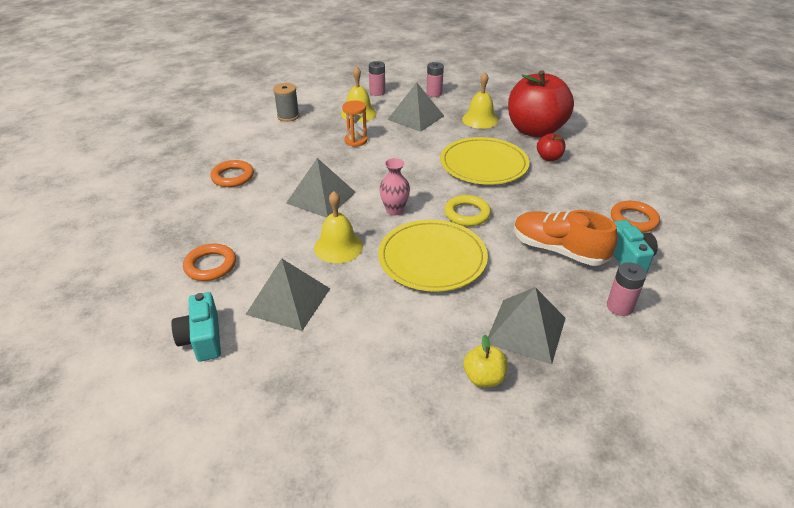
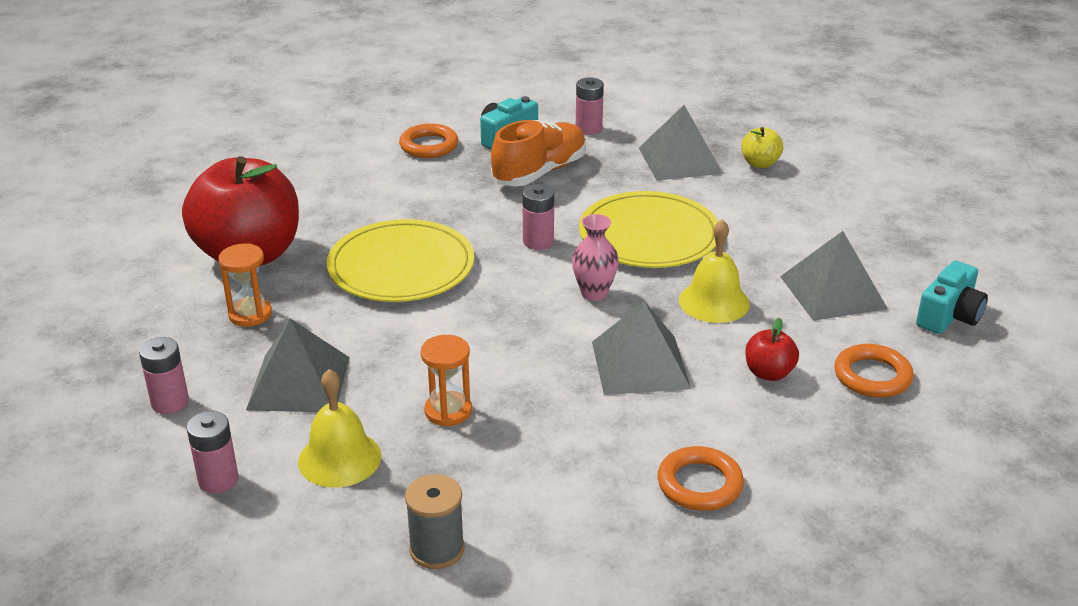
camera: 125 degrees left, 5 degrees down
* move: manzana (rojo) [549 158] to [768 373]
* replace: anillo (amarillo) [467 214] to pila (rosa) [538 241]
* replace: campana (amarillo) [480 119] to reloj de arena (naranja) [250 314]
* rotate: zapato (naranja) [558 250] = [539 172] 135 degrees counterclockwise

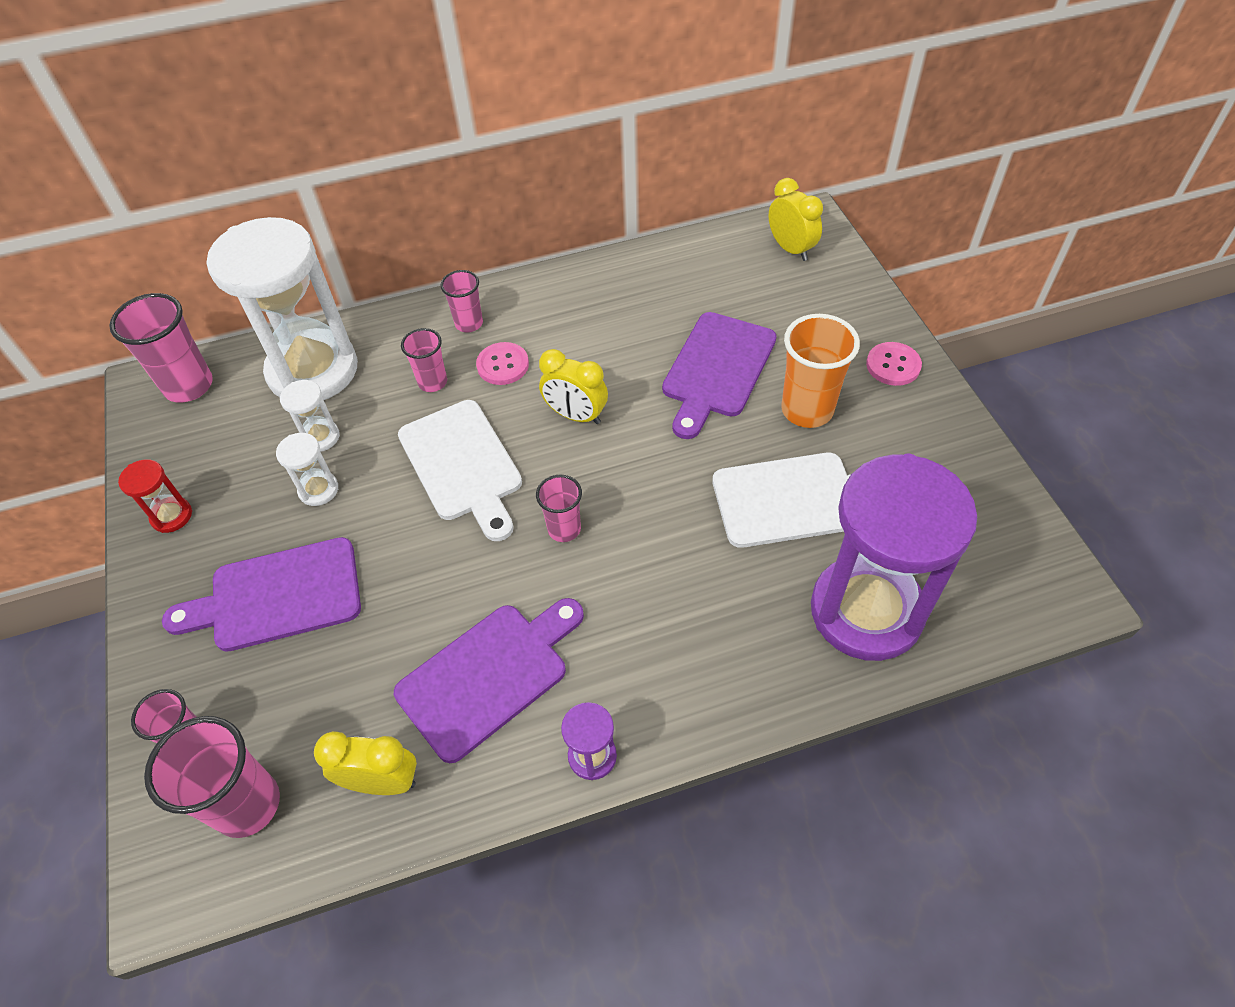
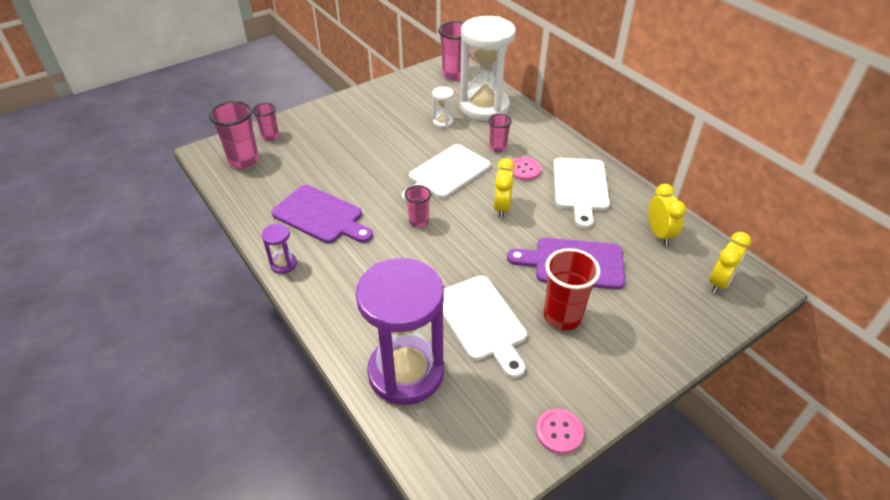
camera: 70 degrees right, 10 degrees down
* delete: reloj de arena (rojo) [171 516]
* delete: tabla de cortar (morado) [277 596]
* delete: reloj de arena (blanco) [318 490]
* delete: vaso (rosa) [469 323]
* insert: tabla de cortar (blanco) [580 187]
* move: despertador (amarillo) [382 782] to [659 234]
* move: botón (rosa) [893 365] to [559 432]
* recolor: vaso (naranja) [807 410] to vaso (rojo) [562 316]

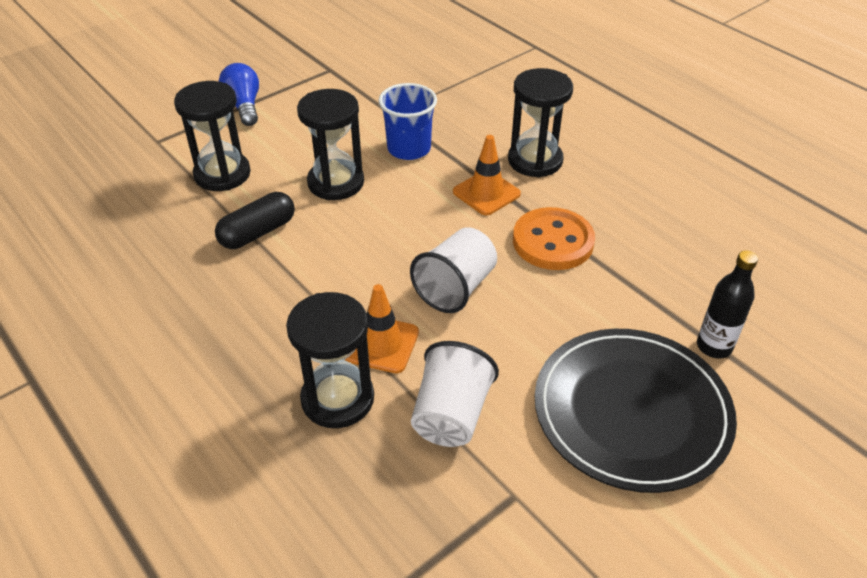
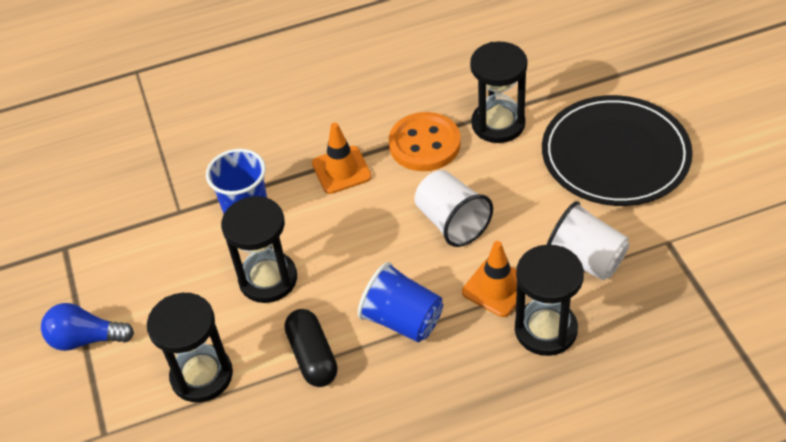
camera: 65 degrees left, 5 degrees up
* delete: botella (negro) [714 346]
* insert: vaso (azul) [403 320]
* move: reloj de arena (negro) [535 160] to [498 124]

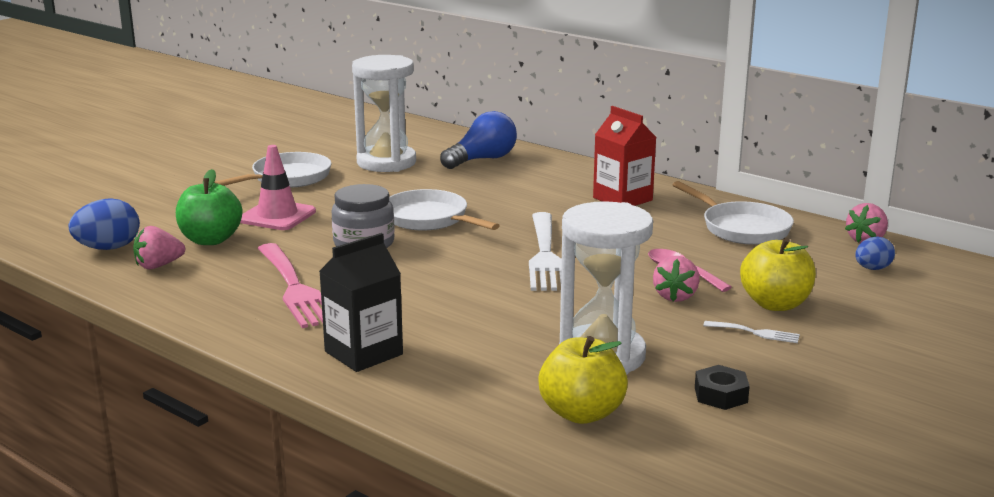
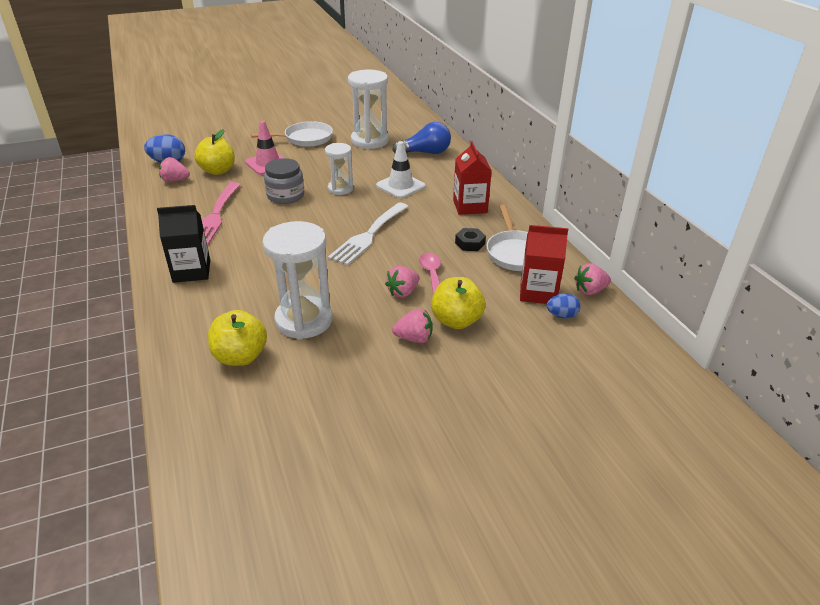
camera: 30 degrees right, 15 degrees up
* insert: cono de tráfico (blanco) [400 186]
* insert: cartón de leche (rojo) [538 292]
* move: tuerca (negro) [721 395] to [470 243]
* replace: sartén (blanco) [429 219] to reloj de arena (blanco) [340 189]
* replace: tenedor (blanco) [756 333] to fresa (rosa) [414 338]
* recolor: manzana (verde) [210 240] to manzana (amarillo) [218 171]

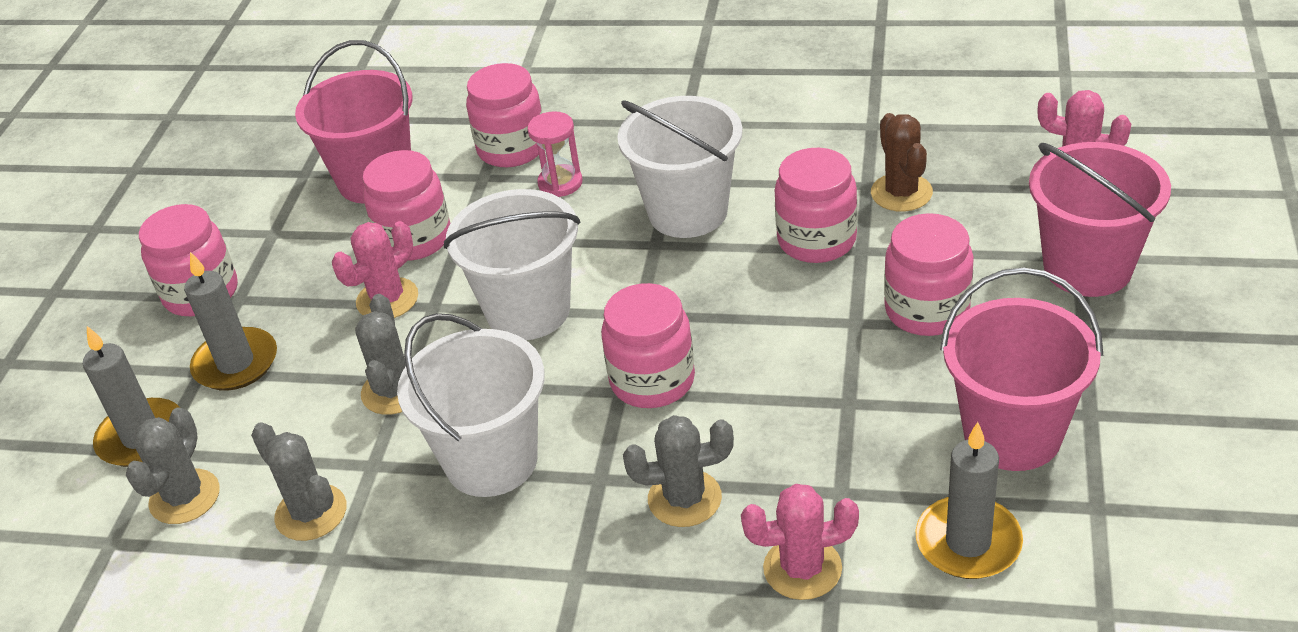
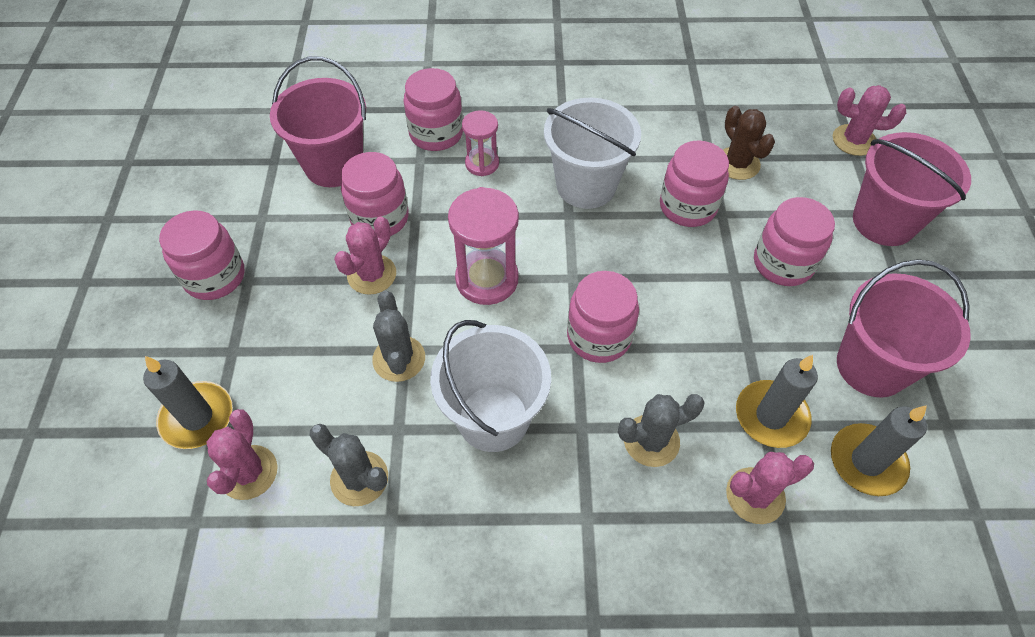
camera: 15 degrees left, 15 degrees up
* move: vela (gris) [236 363] to [771 416]
* replace: balde (blanco) [528 311] to reloj de arena (rosa) [487 279]
* recolor: cactus (gris) [185 497] to cactus (rosa) [248 472]

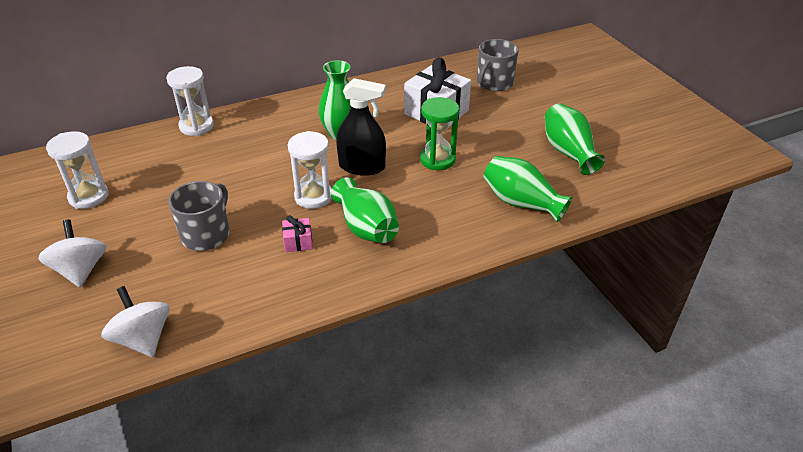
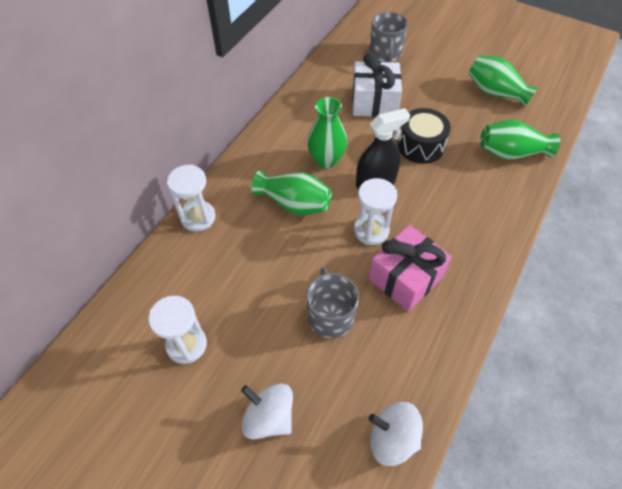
camera: 35 degrees left, 15 degrees up
* move: florero (verde) [366 228] to [294 203]
* replace: reloj de arena (verde) [437 160] to tambor (negro) [420 146]
* resize: regalo (rosa) [298 242] = [405 278] x2.24

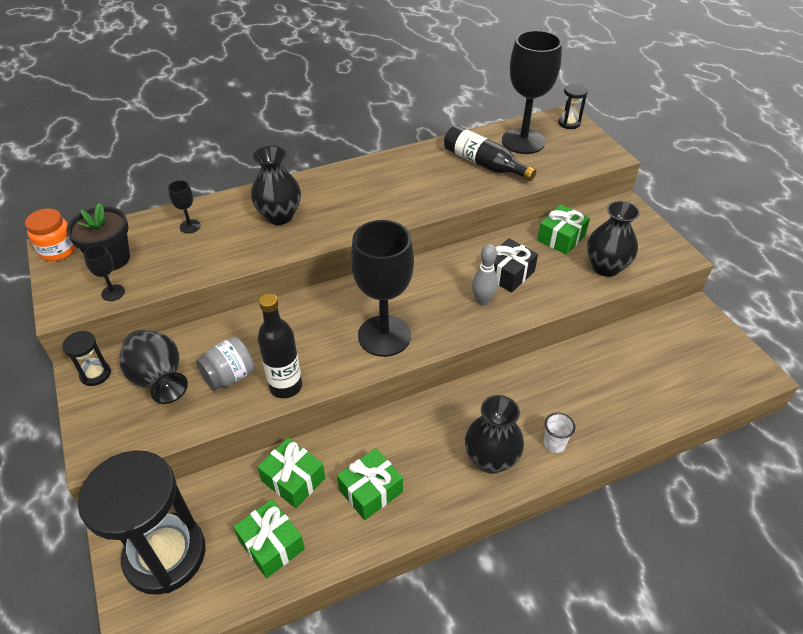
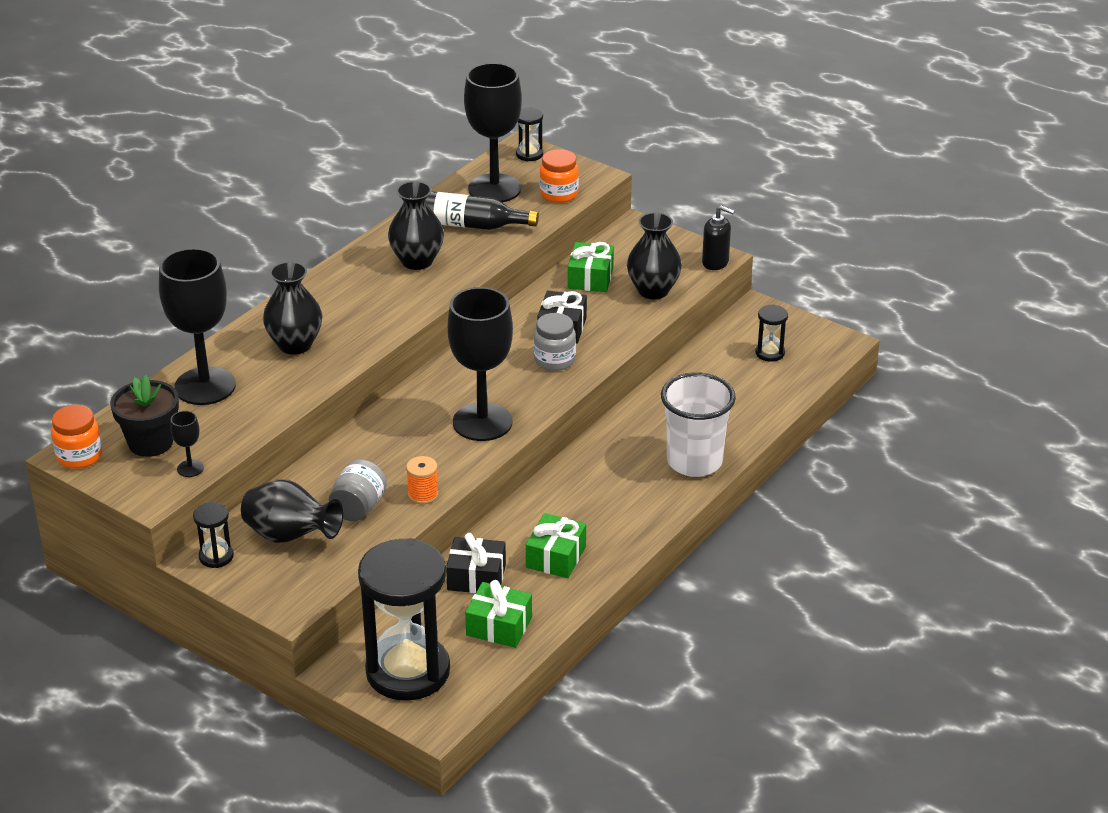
camera: 30 degrees left, 10 degrees down
* insert: tarro (naranja) [559 194]
* insert: dispensador de jabón (negro) [715 262]
* insert: reloj de arena (negro) [770 353]
* move: florero (negro) [491 459] to [417 261]
* replace: botella (negro) [286 386] to carrete (naranja) [423 494]
* replace: bolo (gris) [482 300] to tarro (gris) [554 360]
* recolor: regalo (verde) [293 479] to regalo (negro) [476 577]
* resize: copa (negro) [190 226] = [205 386] x2.42
* resize: vaso (blanco) [554 444] = [694 462] x2.36

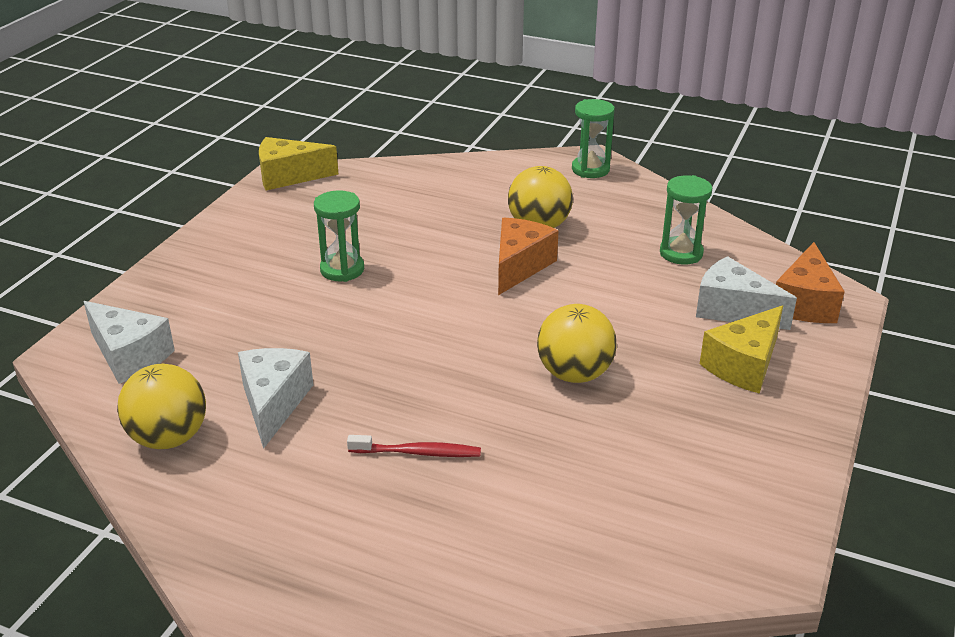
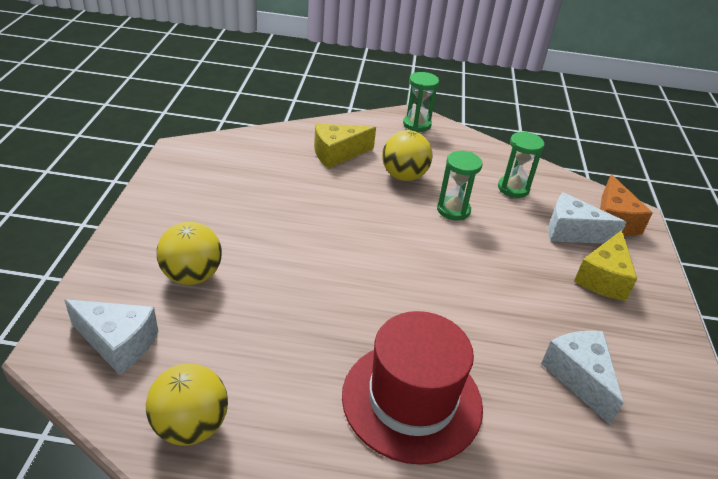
camera: 20 degrees left, 5 degrees up
* delete: queso (naranja) [520 266]
* move: queso (blanco) [274 403] to [579 377]
* move: queso (amarillo) [289 176] to [337 154]
* move: reloj de arena (verde) [342 270] to [453 210]
* move: pelota (amarillo) [574 374] to [192 275]
* replace: cepillo de dientes (rojo) [418 452] to sombrero (rojo) [412 400]

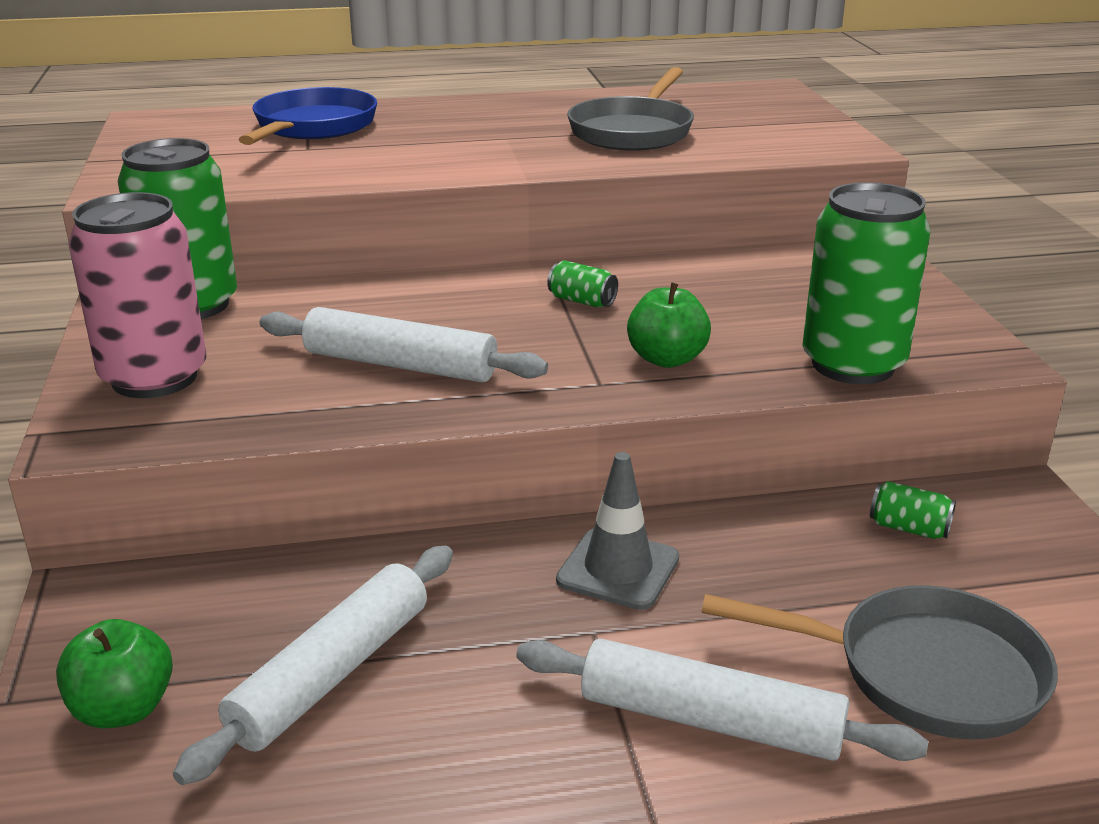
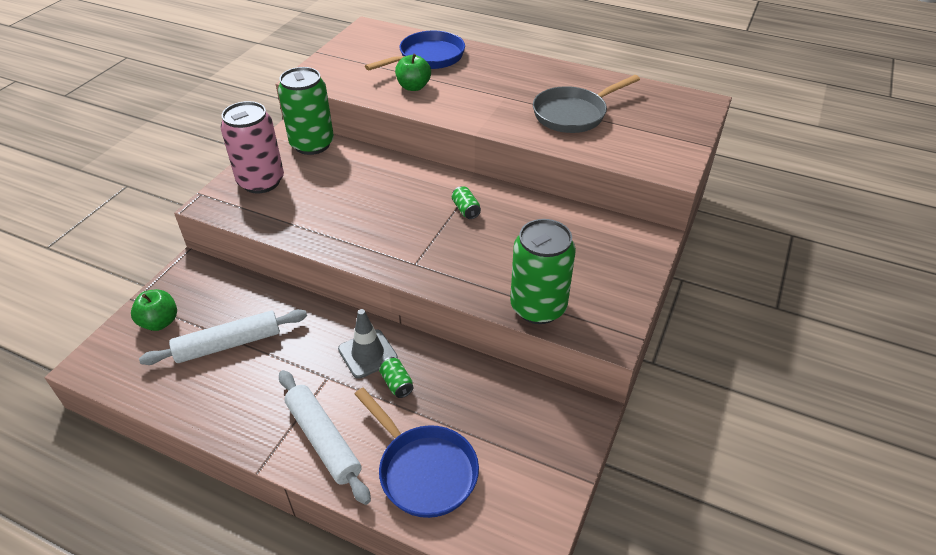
camera: 35 degrees right, 15 degrees up
* delete: rodillo (blanco) [400 365]
* move: manzana (verde) [666 359] to [413 87]
* move: lata (verde) [909 528] to [396 383]
* recolor: sartén (gris) [923 673] to sartén (azul) [423 470]

